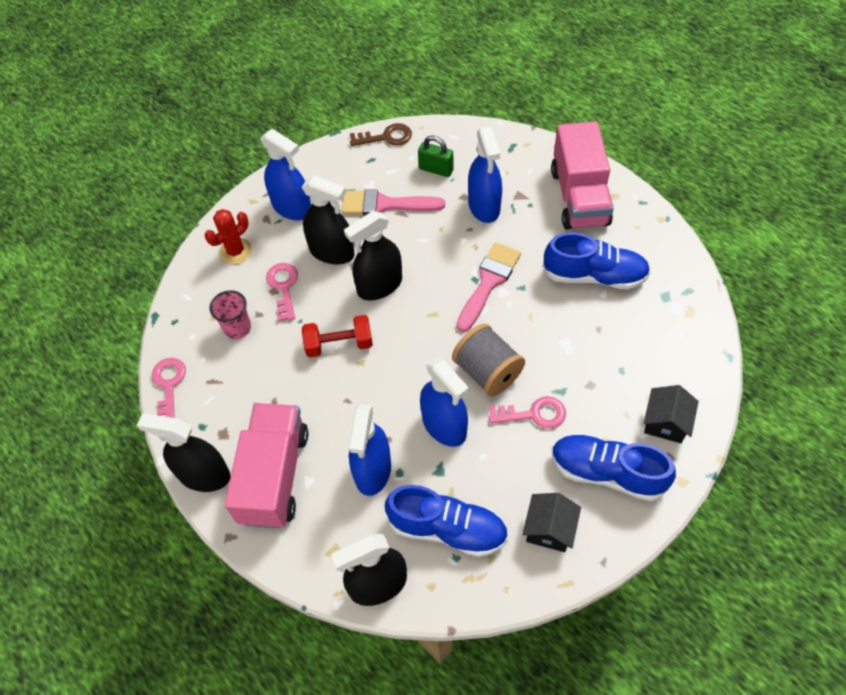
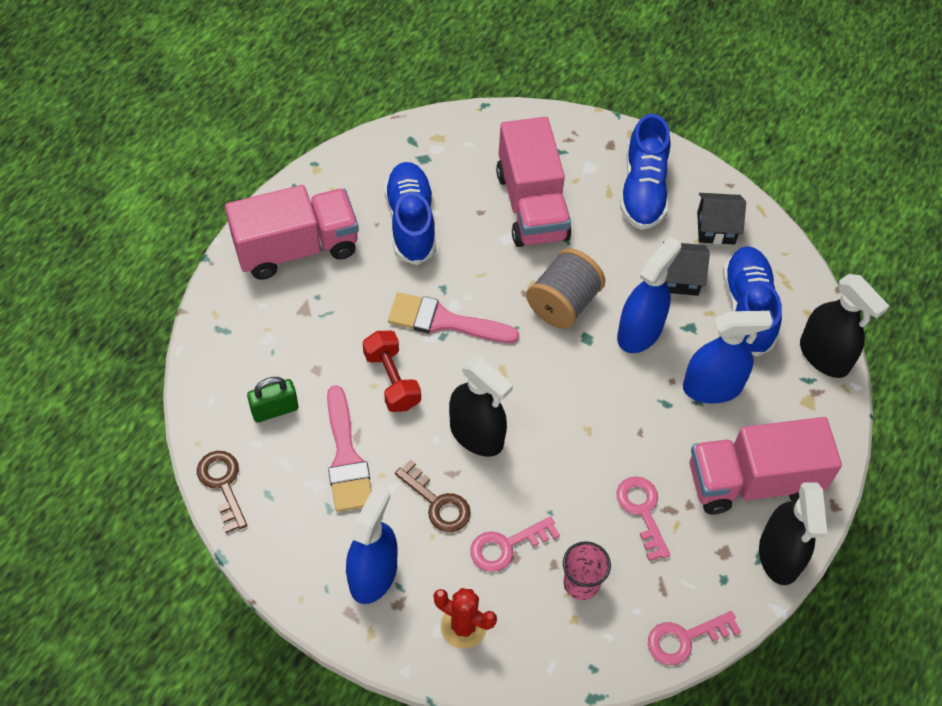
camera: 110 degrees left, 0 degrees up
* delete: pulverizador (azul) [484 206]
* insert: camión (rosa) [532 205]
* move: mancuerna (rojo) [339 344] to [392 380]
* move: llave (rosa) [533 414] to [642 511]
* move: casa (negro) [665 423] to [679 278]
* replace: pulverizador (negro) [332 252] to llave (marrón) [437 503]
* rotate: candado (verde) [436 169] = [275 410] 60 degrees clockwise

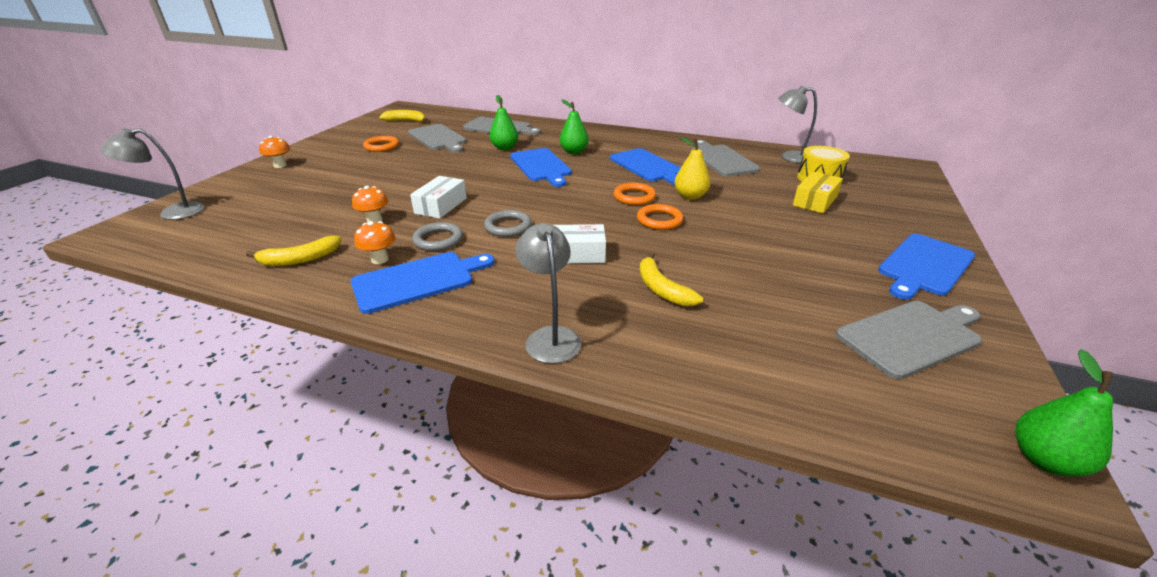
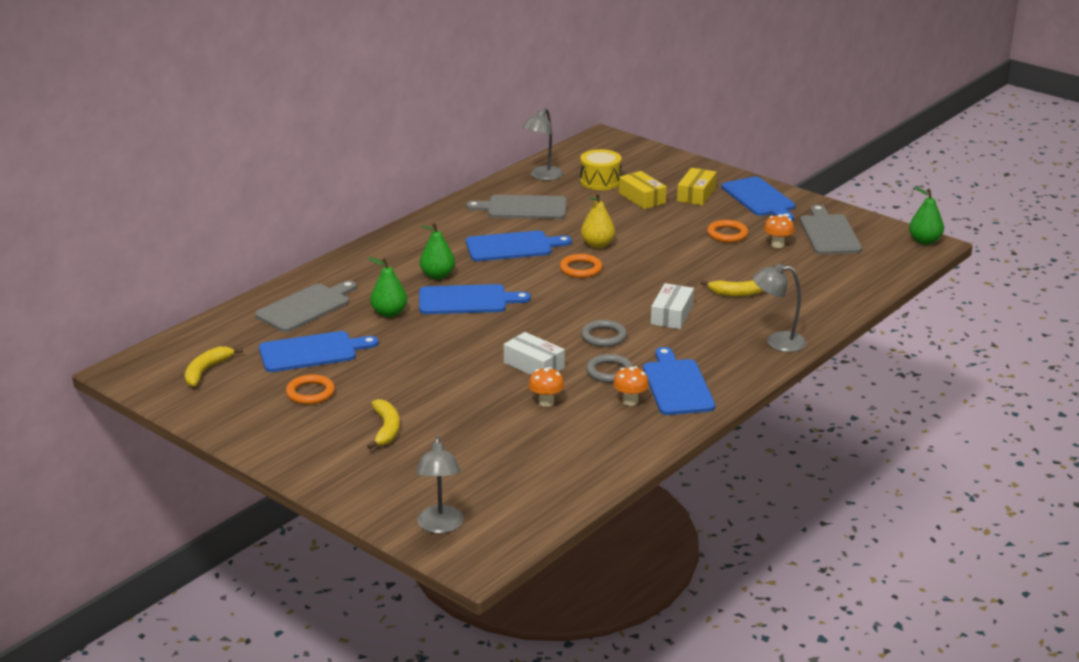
camera: 70 degrees left, 5 degrees down
* insert: caja (amarillo) [696 194]
* move: plátano (amarillo) [300 259] to [386 429]
* move: seta (naranja) [280 165] to [777 244]
* move: anillo (naranja) [659 220] to [727 234]
* recolor: tabla de cortar (gris) [438 138] to tabla de cortar (azul) [312 352]

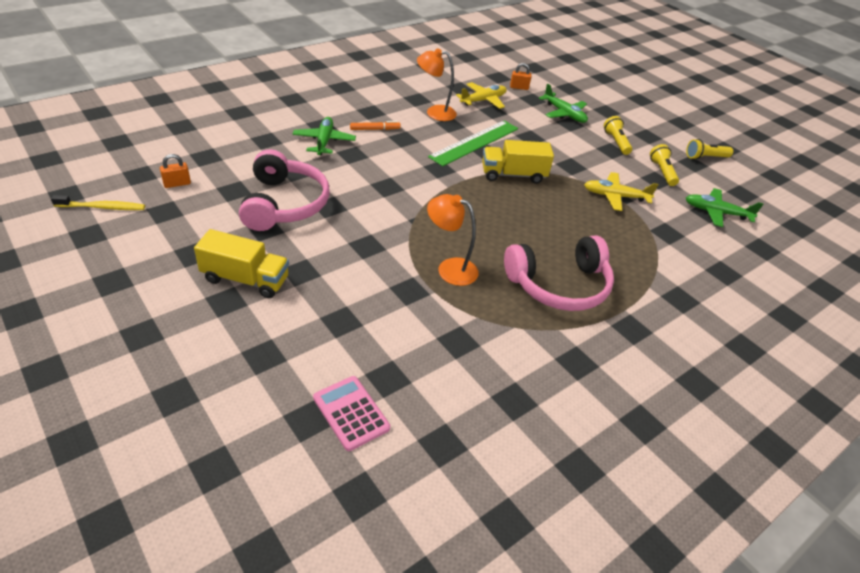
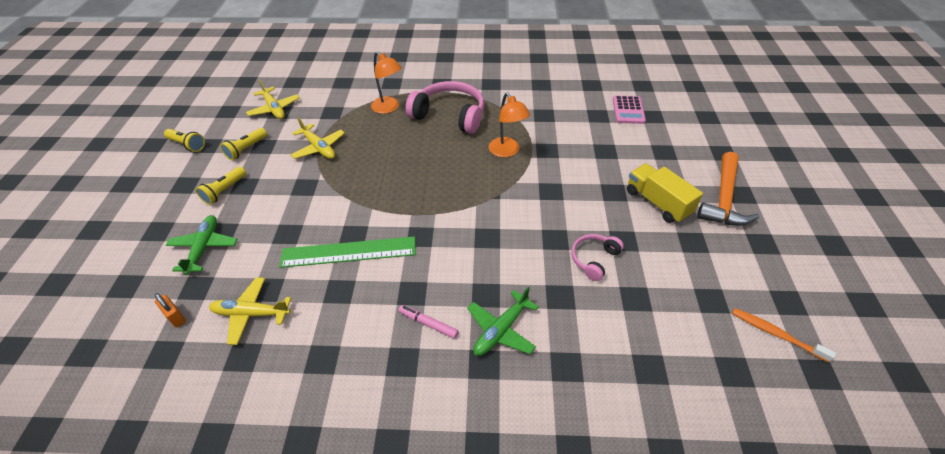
camera: 135 degrees left, 5 degrees up
* delete: candado (naranja) [177 184]
* delete: camión (amarillo) [513 175]
* insert: martillo (naranja) [723 199]
* move: lámpara (naranja) [434 112] to [389 108]
* recolor: cepillo de dientes (amarillo) [102 207] to cepillo de dientes (naranja) [776 334]
* recolor: rotulador (naranja) [375 129] to rotulador (rosa) [428 323]
* recolor: avión (verde) [716 212] to avión (amarillo) [274 109]
* resize: auriculares (rosa) [284 204] = [594 259] x0.53

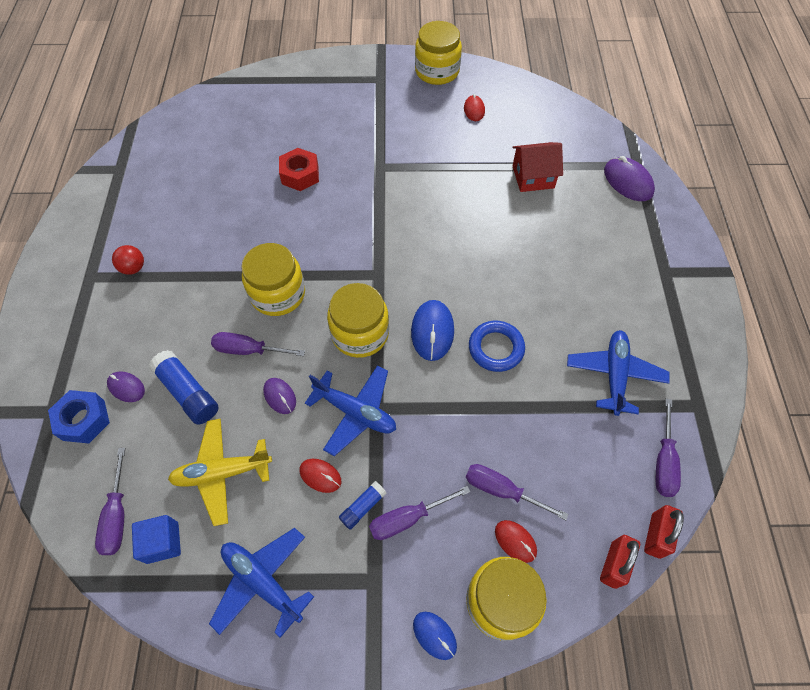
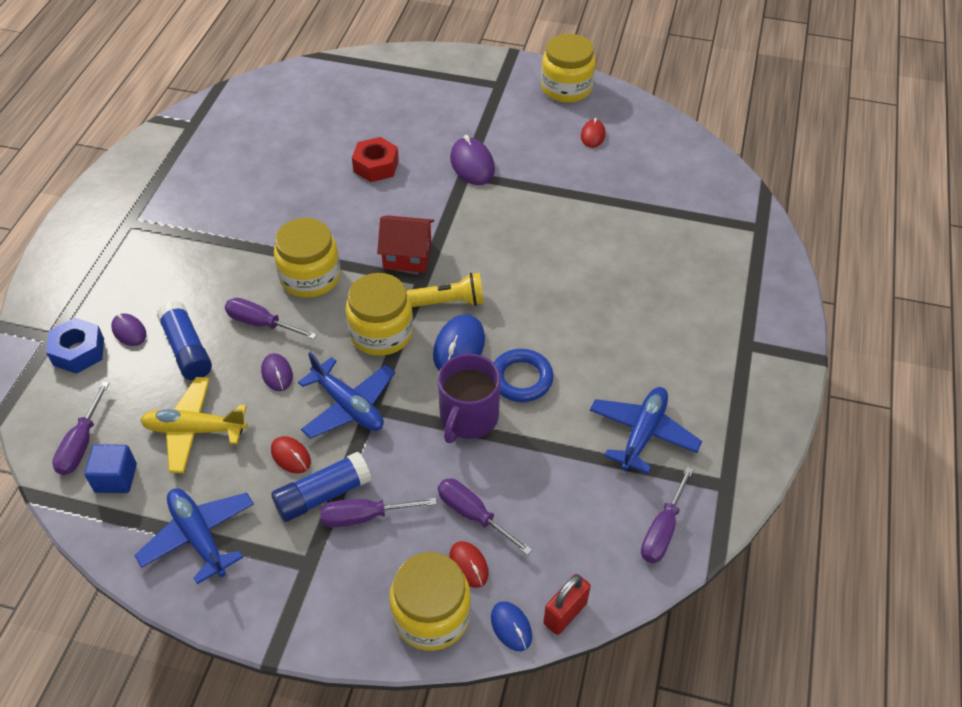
camera: 15 degrees right, 10 degrees down
* delete: pelota (rojo) [133 268]
* delete: candado (rojo) [655 535]
* insert: lámpara de mano (amarillo) [449 302]
* insert: taza (morado) [468 417]
* move: ratón (azul) [434 635] to [511 627]
* move: casa (rojo) [533 177] to [407 255]
* move: ratón (morado) [628 181] to [472 164]
* resize: barra de pegamento (azul) [363 507] = [323 495] x1.75

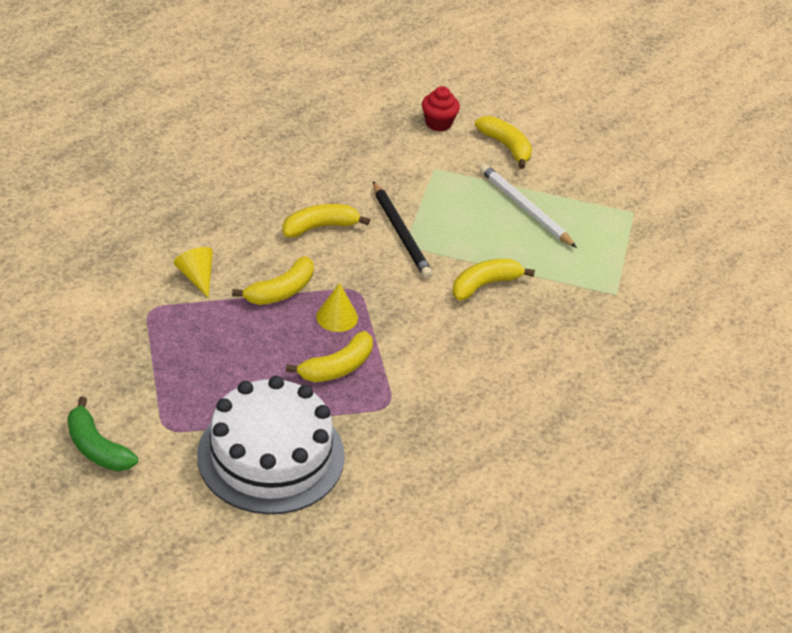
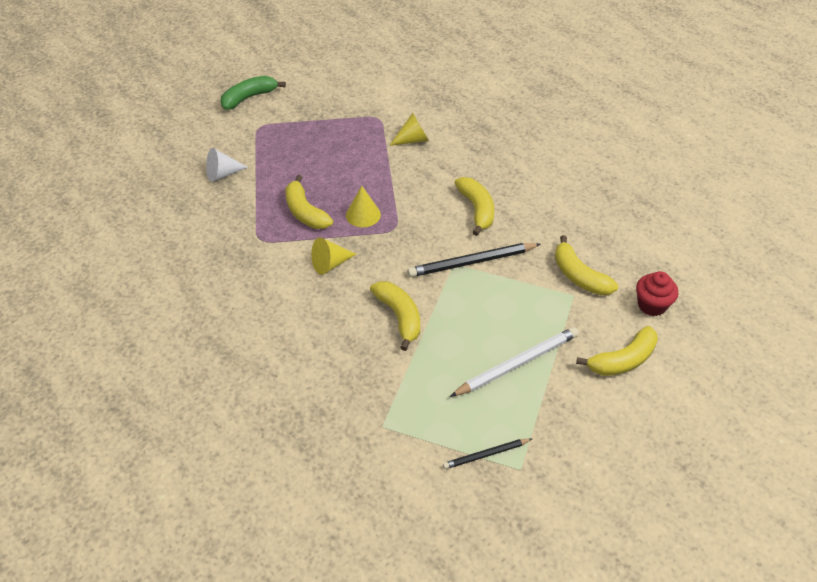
camera: 100 degrees right, 5 degrees up
* insert: cono (amarillo) [330 264]
* insert: lápiz (negro) [486 455]
* move: plátano (amarillo) [281 291] to [579 276]
* replace: tarta (blanco) [271 455] to cono (blanco) [223 174]

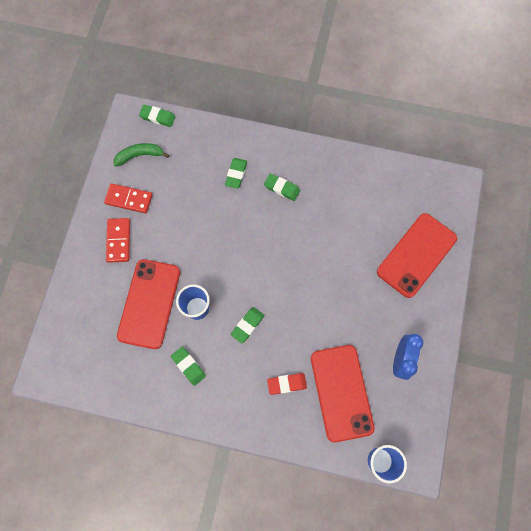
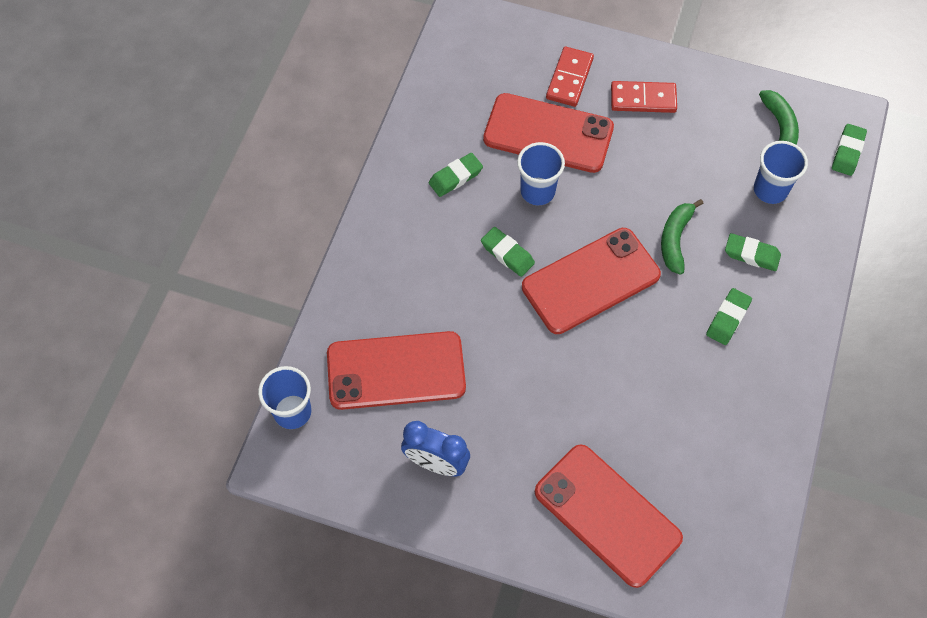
camera: 95 degrees right, 10 degrees down
* delete: goma de borrar (rojo) [287 384]
* insert: móvil (rojo) [590 281]
* insert: plátano (verde) [675 239]
* insert: vaso (azul) [770 190]
* move: ficha de dominó (rojo) [129 199] to [569 78]

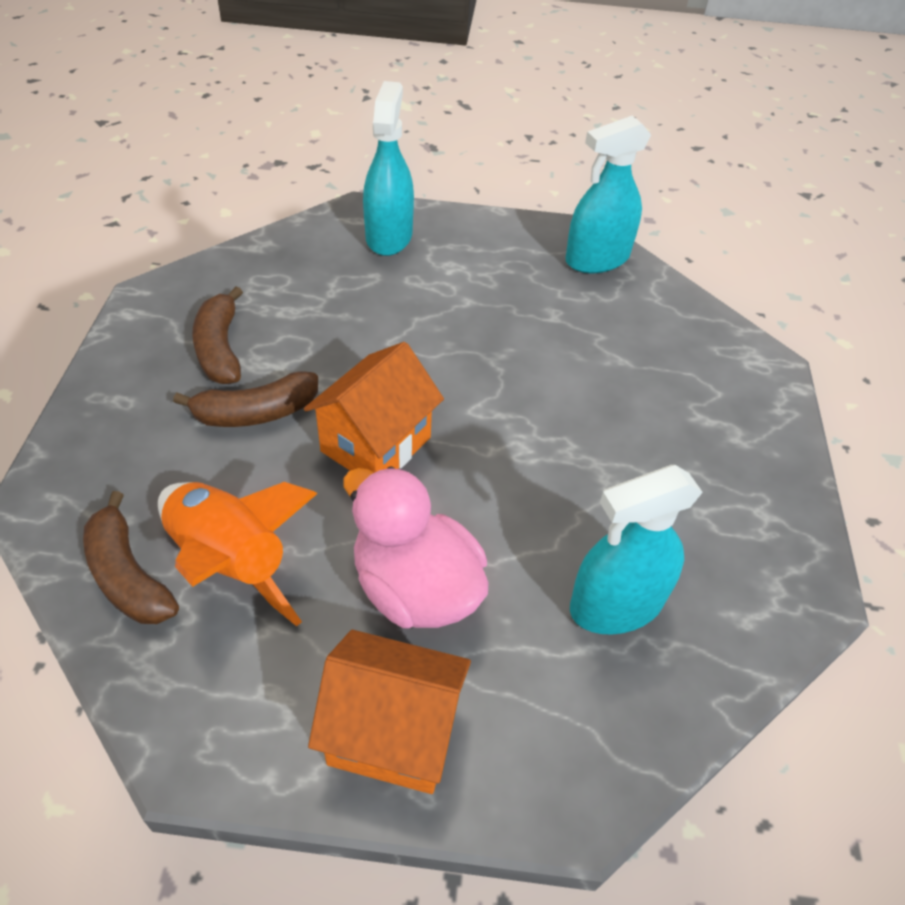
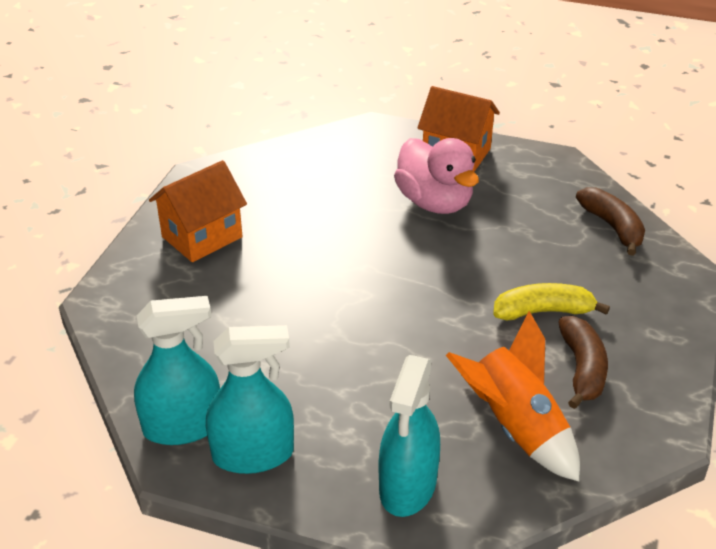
camera: 165 degrees left, 10 degrees down
* move: cohete (naranja) [231 561] to [515 427]
* move: casa (naranja) [376 444] to [202 237]
* move: pulverizador (turquesa) [616 605] to [253 454]
* recolor: plátano (marrón) [255 413] to plátano (amarillo) [543 311]

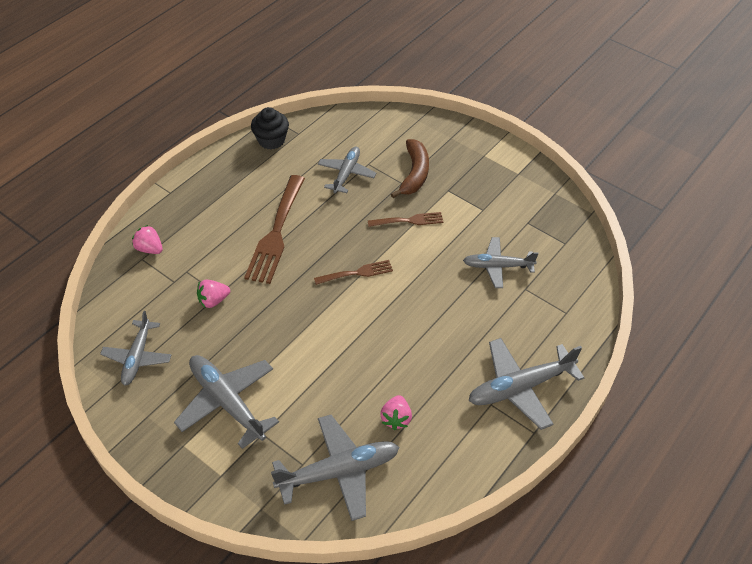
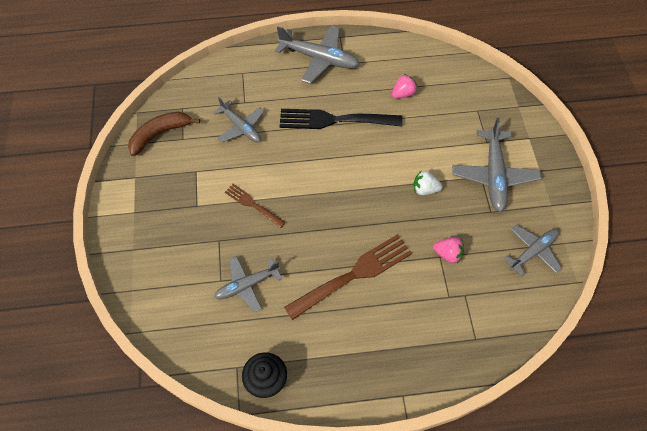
camera: 135 degrees left, 10 degrees up
* delete: fresa (rosa) [149 249]
* delete: avión (gris) [338 472]
* delete: tenedor (marrón) [357 273]
* insert: tenedor (negro) [334 120]
* insert: fresa (blanco) [425 189]
* move: plátano (marrón) [414 174] to [160 134]

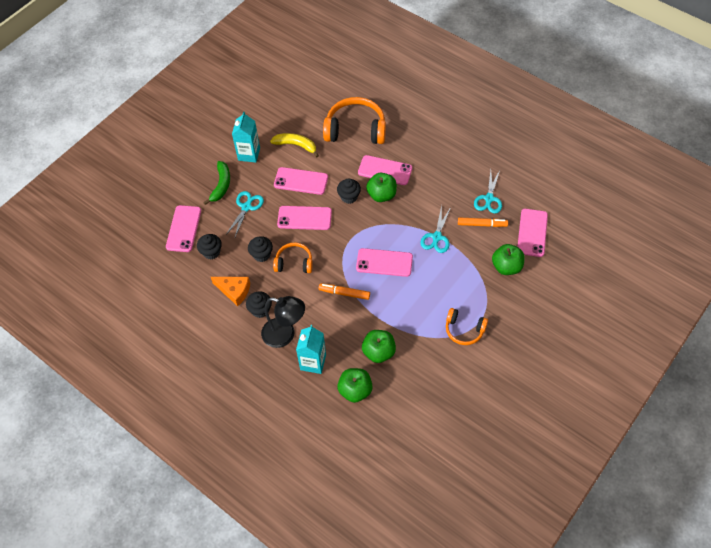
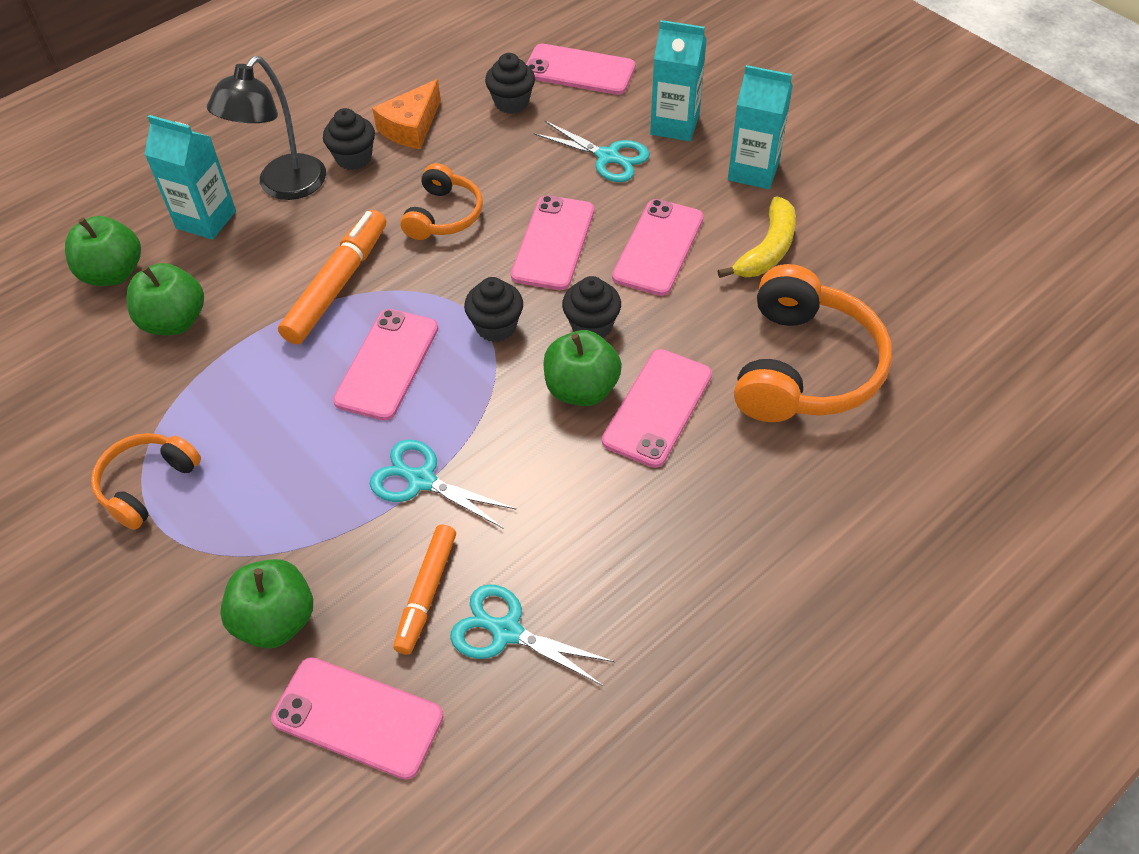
camera: 100 degrees right, 5 degrees down
* move: magdalena (negro) [261 255] to [496 327]
* replace: plátano (verde) [221 185] to cartón de leche (turquesa) [674 125]
* resize: rotulador (naranja) [344 293] = [337 285] x1.51

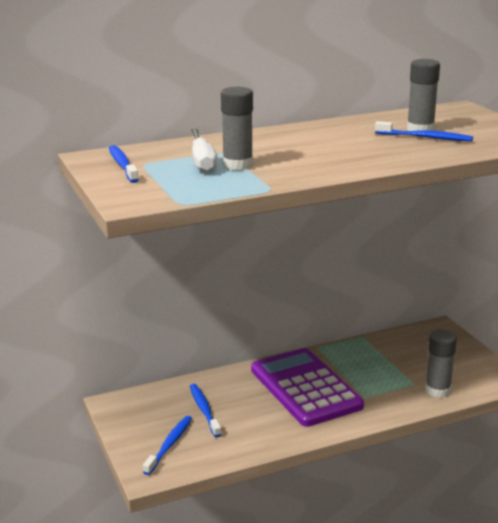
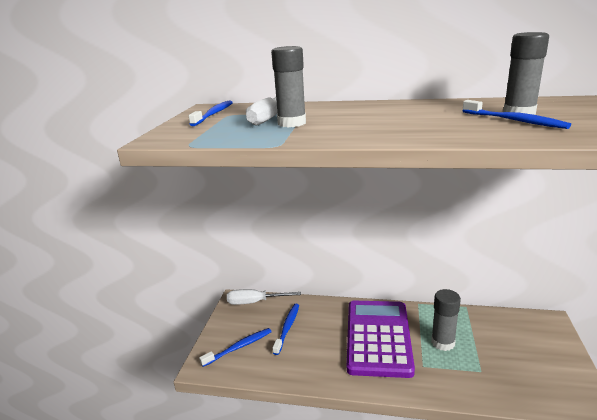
camera: 35 degrees right, 0 degrees up
* insert: destornillador (blanco) [255 302]
* move: barra de pegamento (gris) [437 390] to [443 342]

